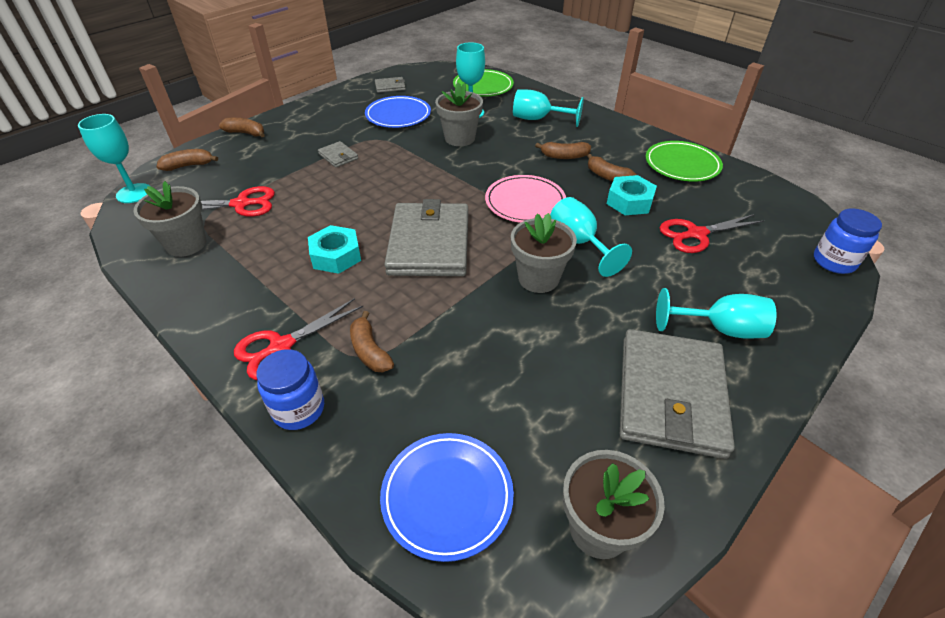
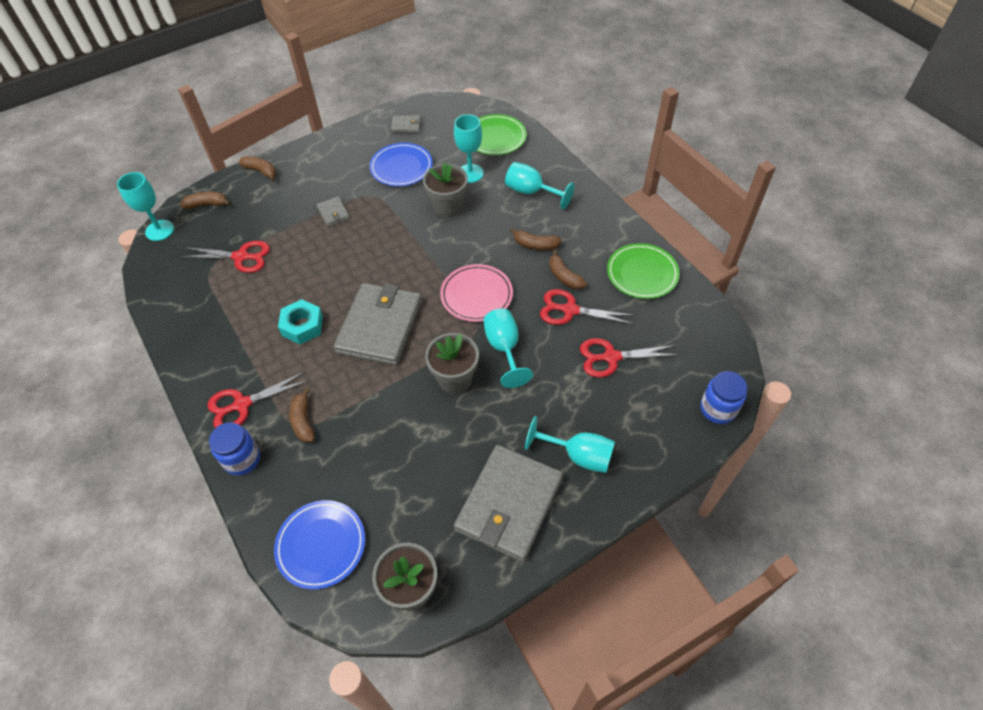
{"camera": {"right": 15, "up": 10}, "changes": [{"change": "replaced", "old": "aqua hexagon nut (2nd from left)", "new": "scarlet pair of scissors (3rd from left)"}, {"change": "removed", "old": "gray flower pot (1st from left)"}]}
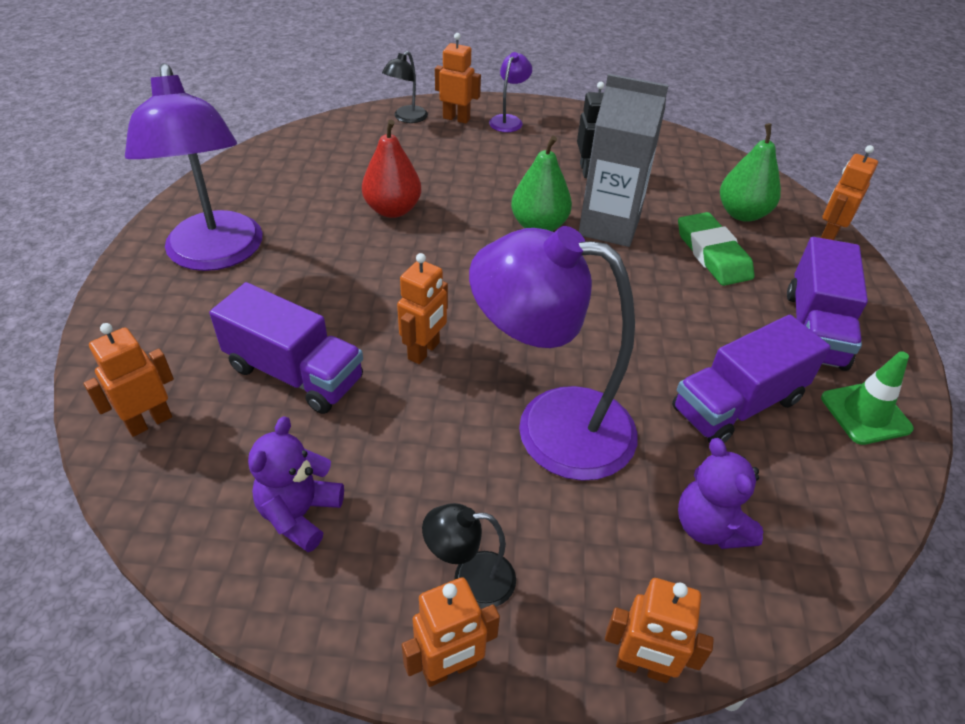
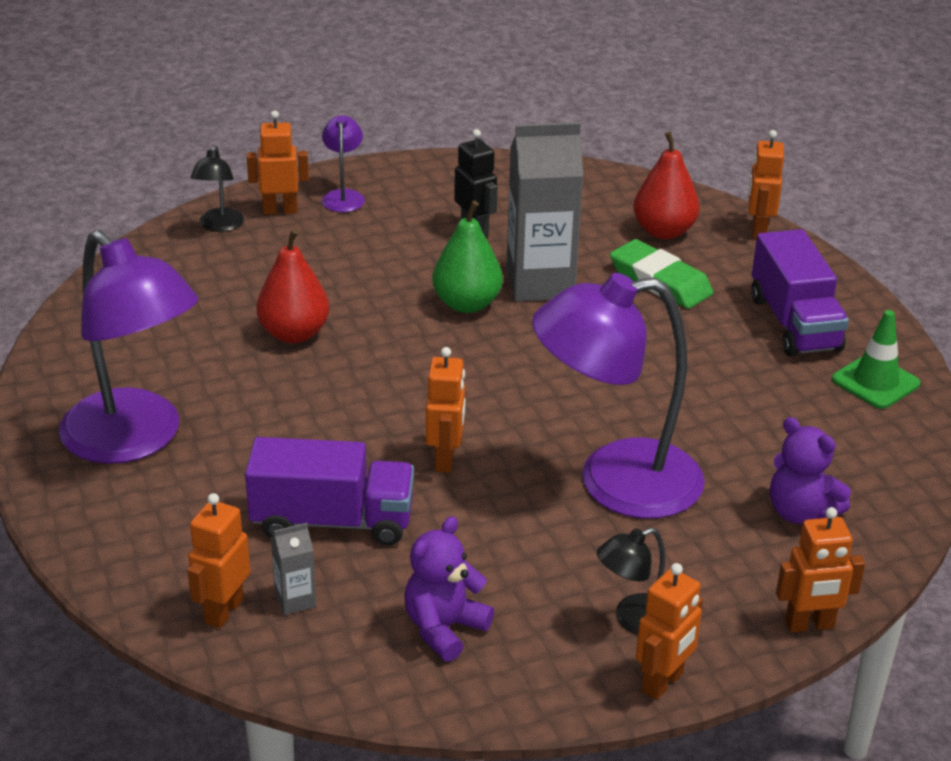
{"camera": {"right": -25, "up": -10}, "changes": [{"change": "recoloured", "old": "green toy pear (2nd from left)", "new": "scarlet toy pear (2nd from left)"}, {"change": "removed", "old": "purple truck (2nd from left)"}, {"change": "turned", "old": "purple stuffed bear (1st from left)", "degrees": 45}, {"change": "added", "new": "gray milk carton (1st from left)"}]}
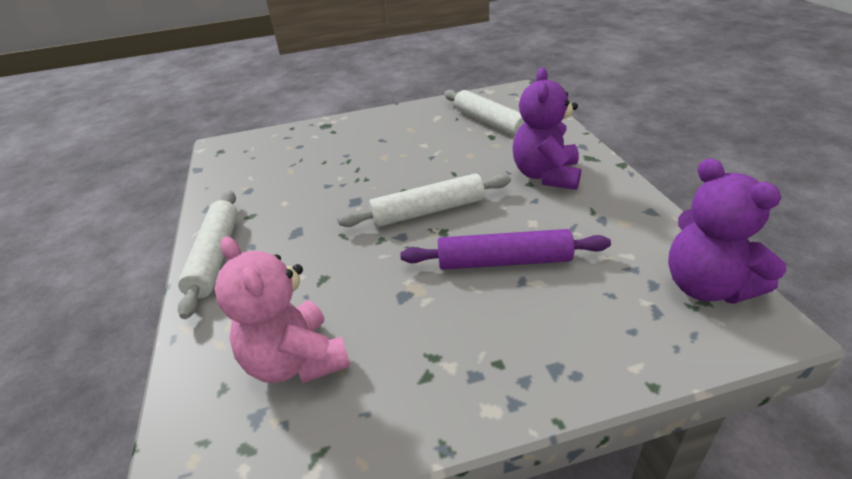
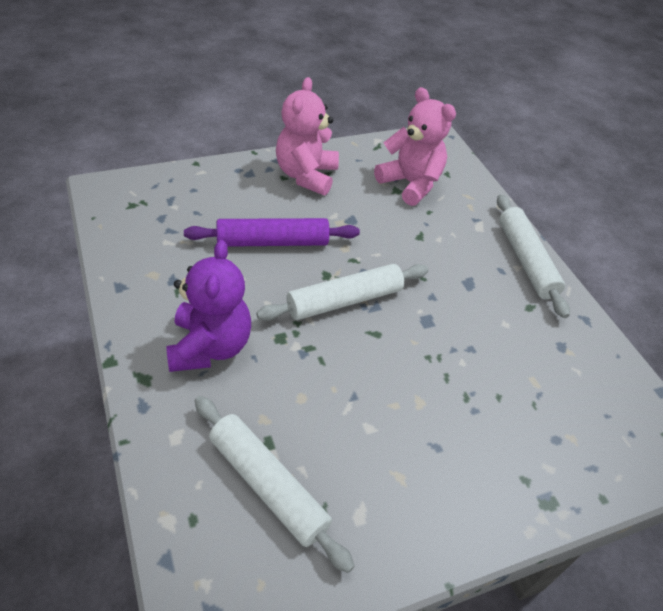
{"camera": {"right": 165, "up": 10}, "changes": [{"change": "removed", "old": "purple stuffed bear (2nd from left)"}, {"change": "added", "new": "rosy stuffed bear (1st from left)"}]}
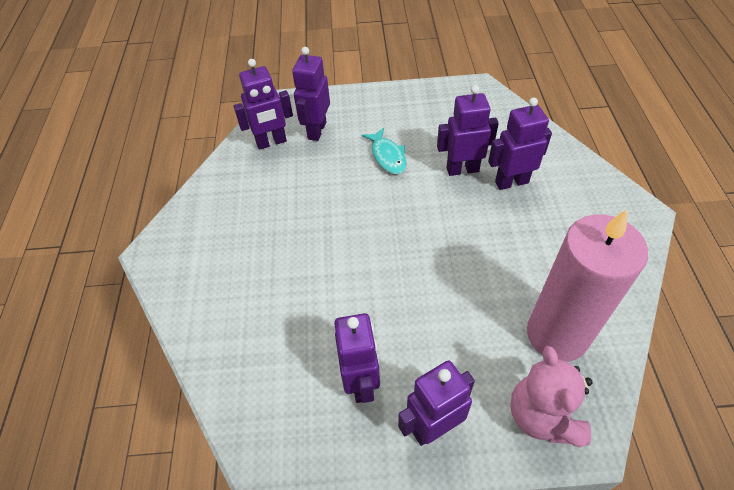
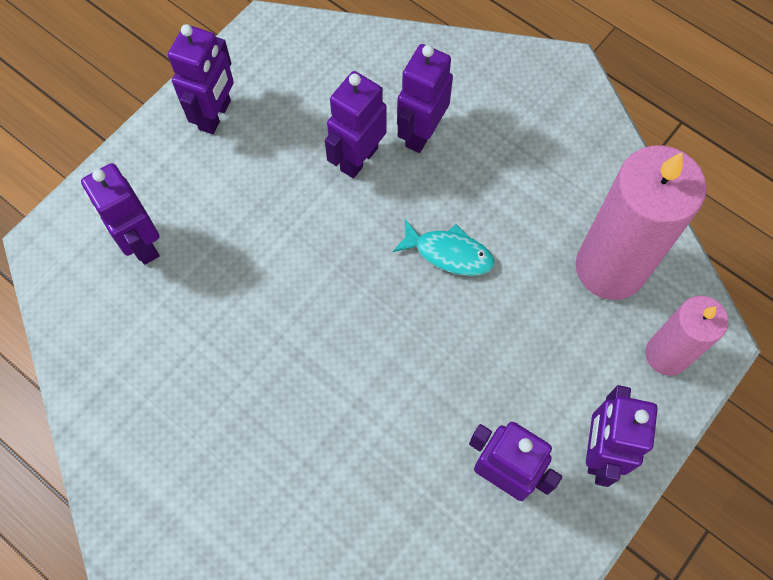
{"camera": {"right": -50, "up": 15}, "changes": [{"change": "moved", "old": "purple robot figure (1st from left in the first image)", "new": "purple robot figure (2nd from left)"}, {"change": "moved", "old": "aqua fish"}, {"change": "replaced", "old": "rosy stuffed bear", "new": "rosy wax candle (2nd from left)"}]}
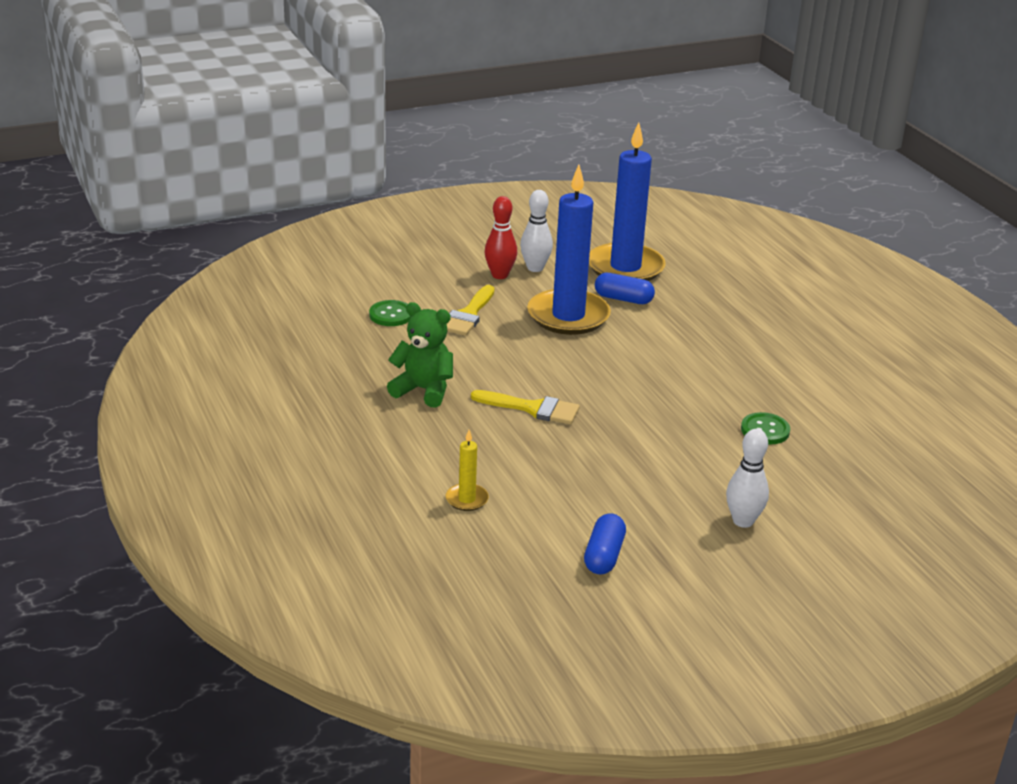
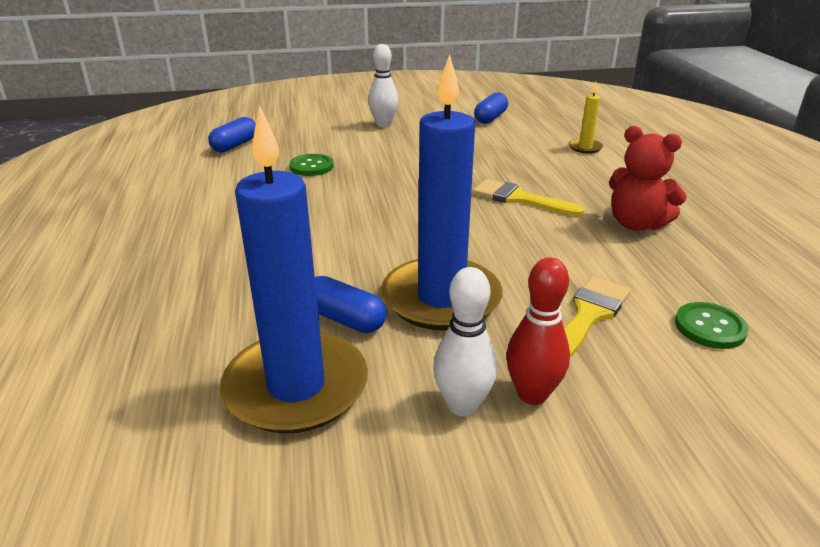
{"camera": {"right": -165, "up": 0}, "changes": [{"change": "recoloured", "old": "green stuffed bear", "new": "scarlet stuffed bear"}, {"change": "added", "new": "cobalt pill (1st from left)"}]}
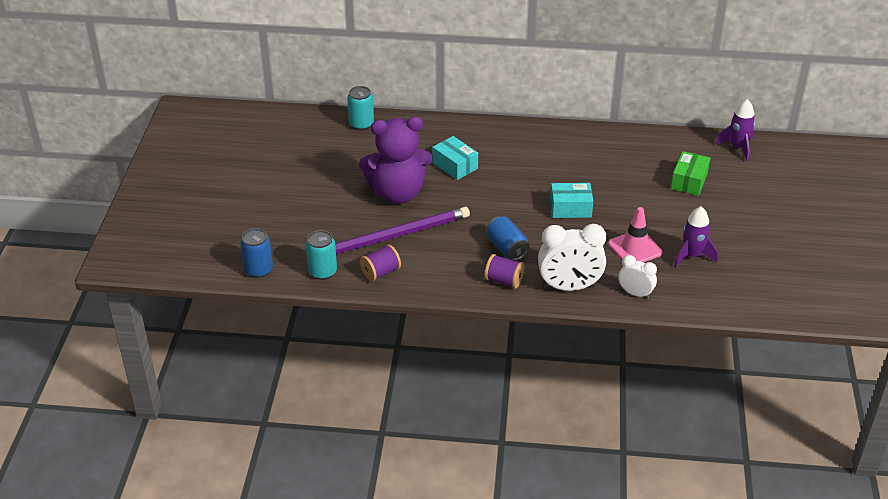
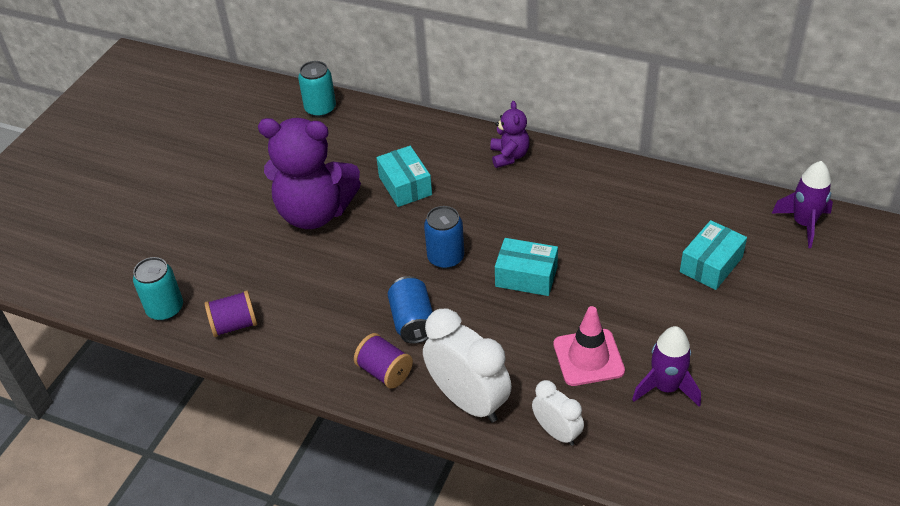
{"camera": {"right": 20, "up": 5}, "changes": [{"change": "recoloured", "old": "green parcel", "new": "aqua parcel (3rd from left)"}, {"change": "removed", "old": "purple lead pencil"}, {"change": "turned", "old": "snow-white clock (1st from left)", "degrees": -150}, {"change": "moved", "old": "cobalt tin (1st from left in the first image)", "new": "cobalt tin (2nd from left)"}, {"change": "added", "new": "purple stuffed bear (2nd from left)"}]}
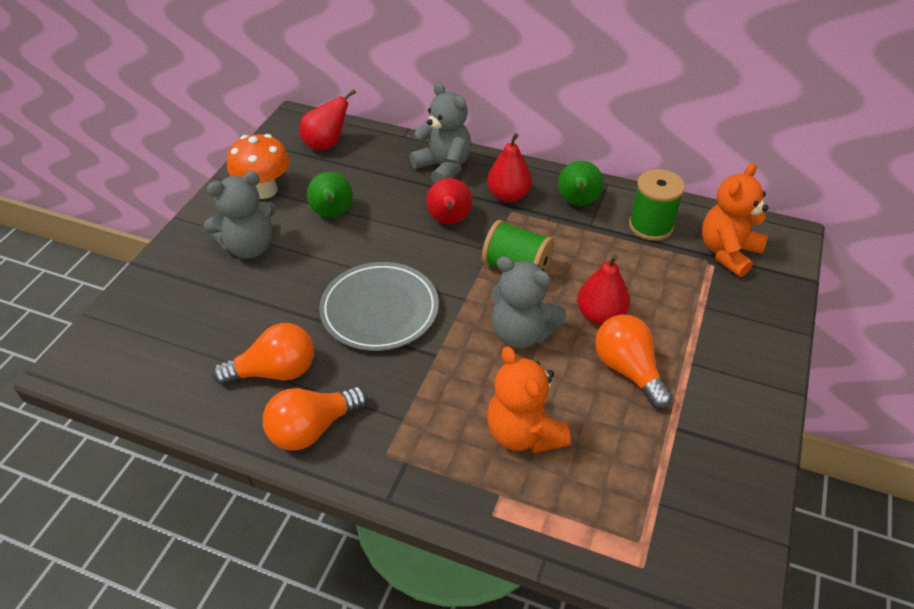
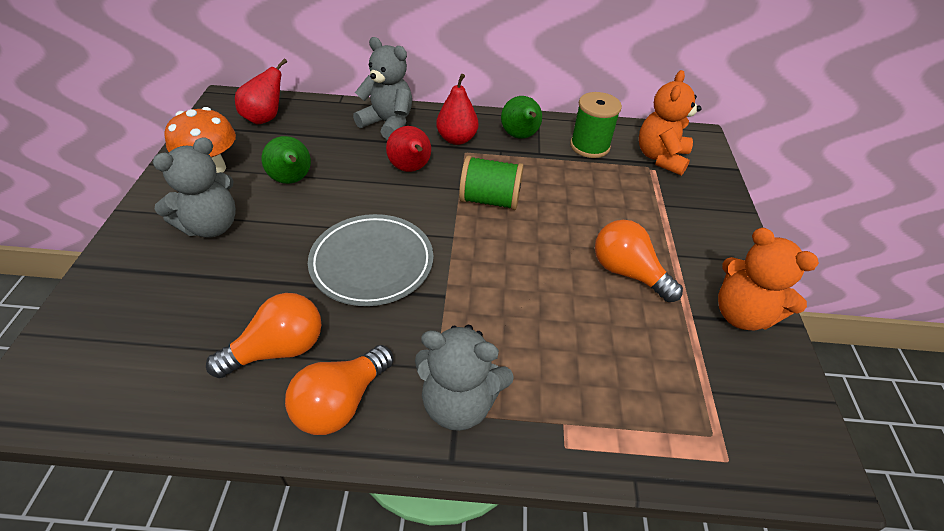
{"camera": {"right": -20, "up": 0}, "changes": [{"change": "removed", "old": "scarlet toy pear (4th from left)"}, {"change": "moved", "old": "gray stuffed bear (3rd from left)"}, {"change": "moved", "old": "orange stuffed bear (1st from left in the first image)", "new": "orange stuffed bear (2nd from left)"}]}
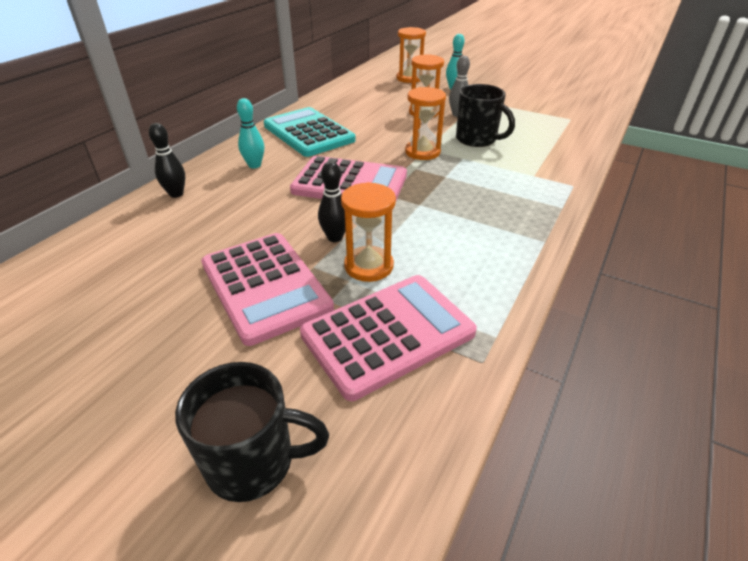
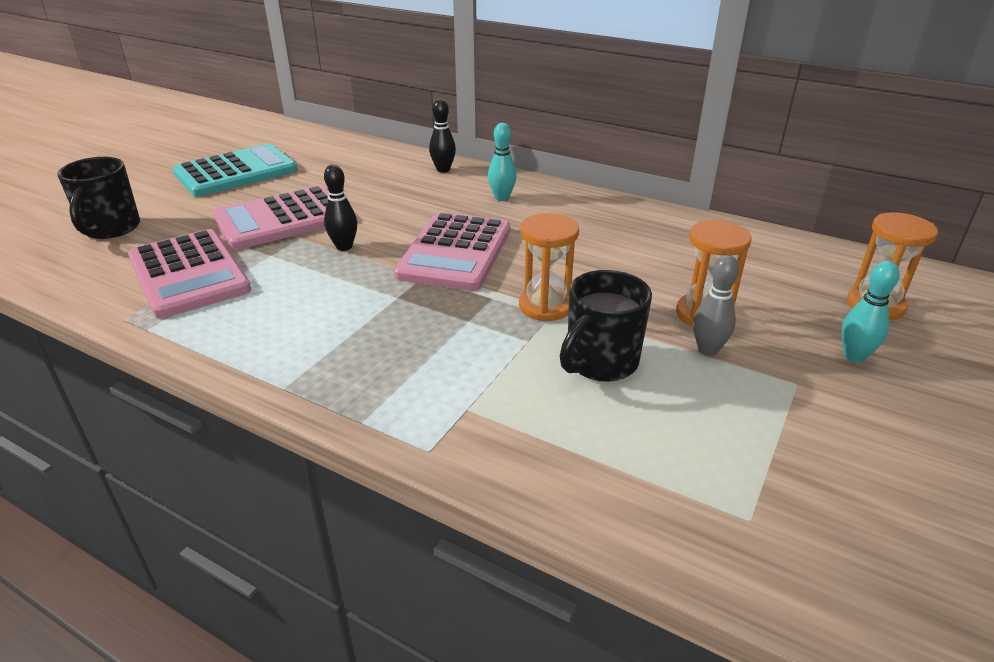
{"camera": {"right": 90, "up": -5}, "changes": [{"change": "moved", "old": "aqua pocket calculator"}, {"change": "removed", "old": "orange hourglass (1st from left)"}]}
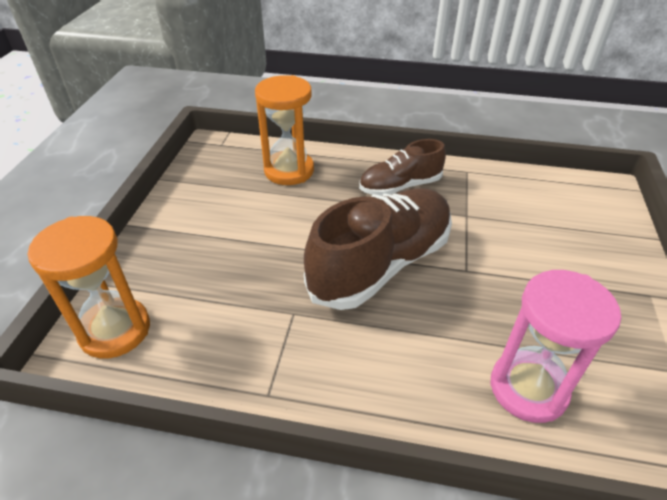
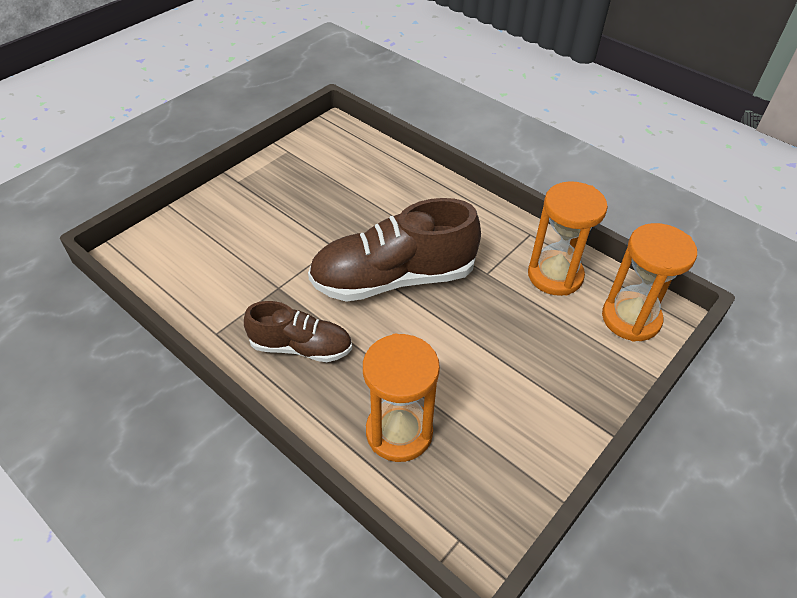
{"camera": {"right": -150, "up": 5}, "changes": [{"change": "removed", "old": "rosy hourglass"}, {"change": "added", "new": "orange hourglass (2nd from left)"}]}
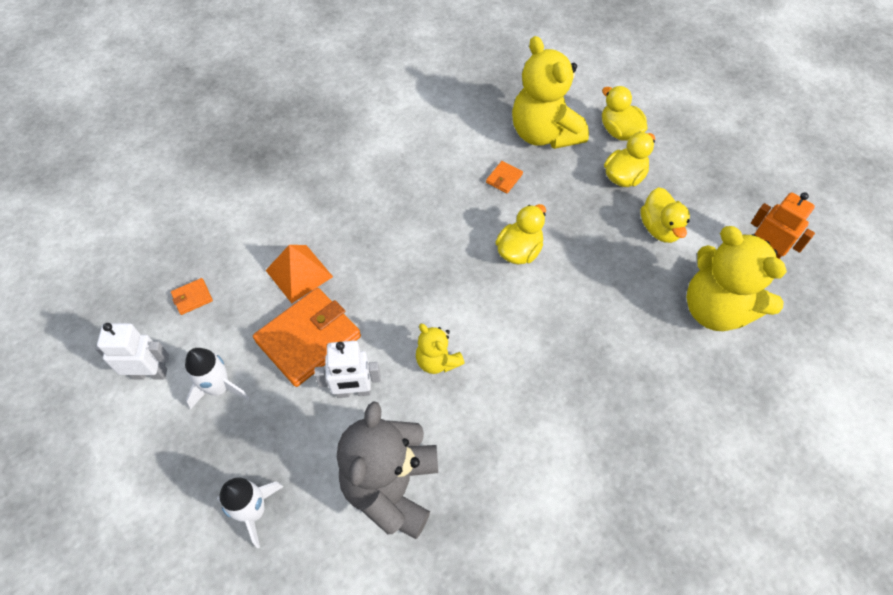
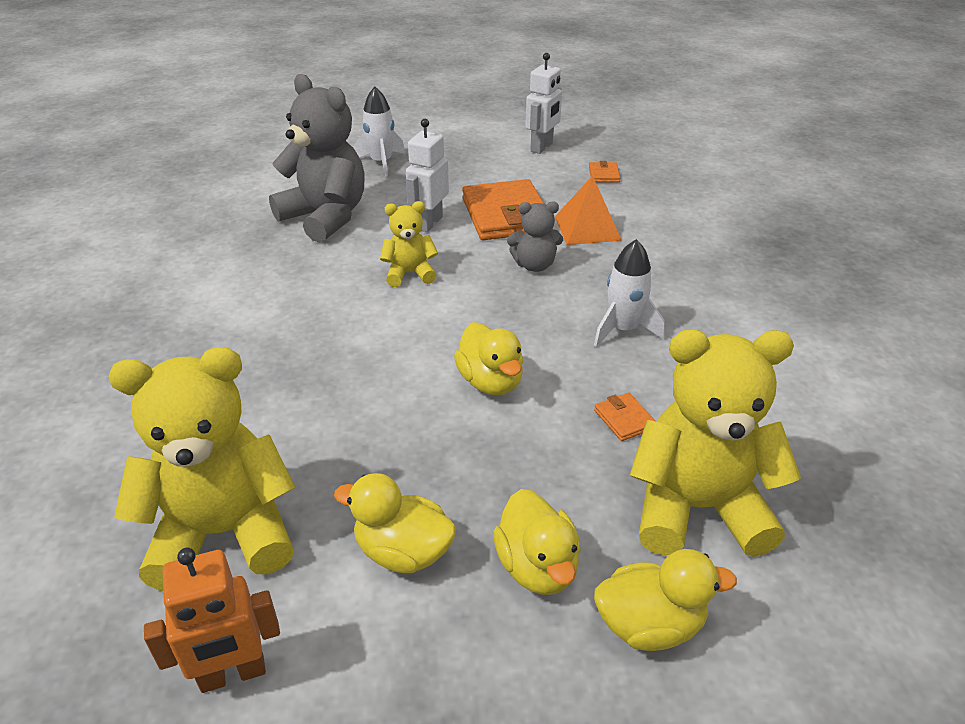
{"camera": {"right": 120, "up": -20}, "changes": [{"change": "moved", "old": "snow-white spaceship (1st from left in the first image)", "new": "snow-white spaceship (2nd from left)"}, {"change": "added", "new": "gray stuffed bear (2nd from left)"}]}
